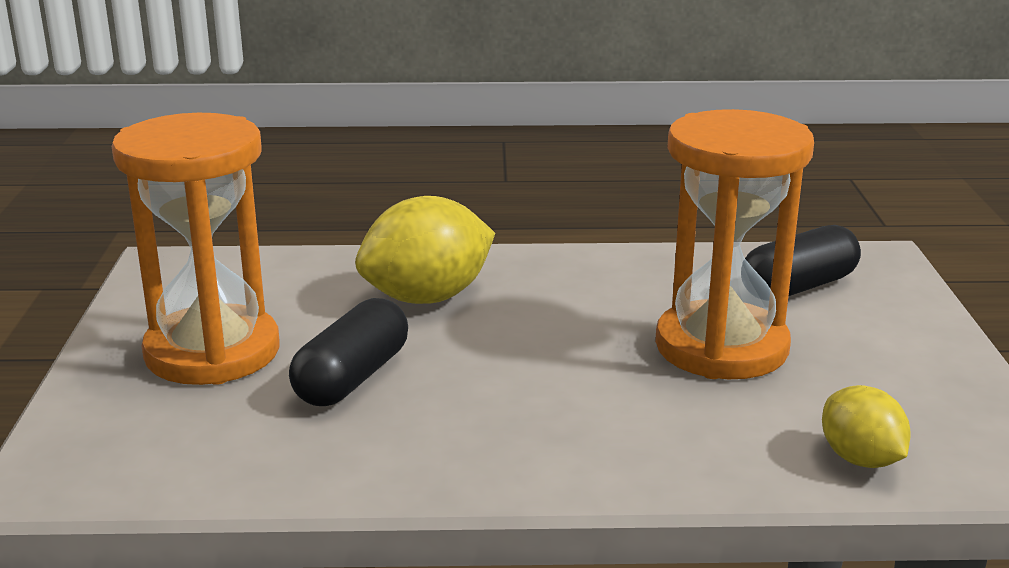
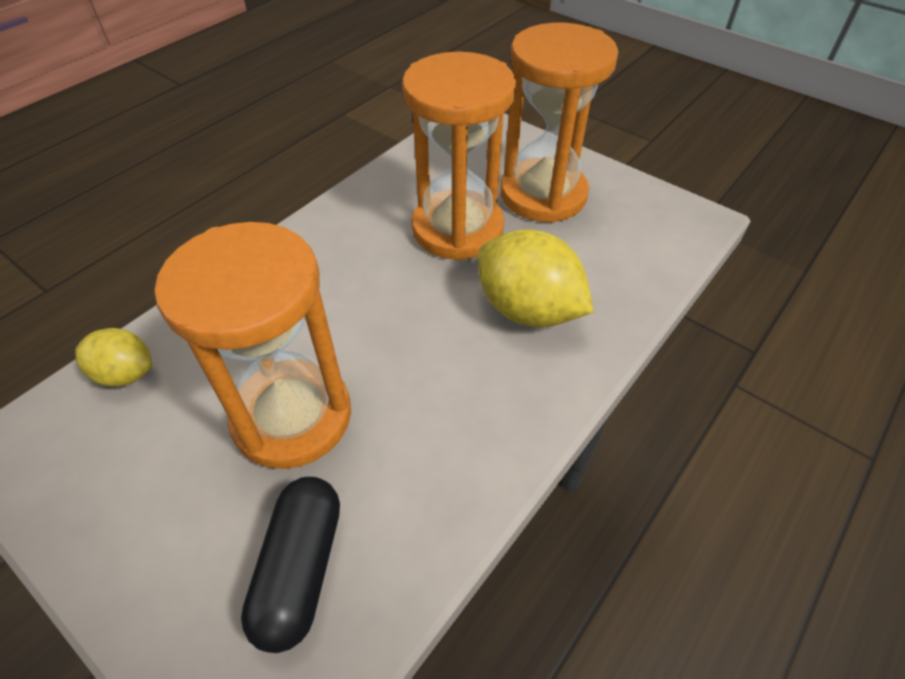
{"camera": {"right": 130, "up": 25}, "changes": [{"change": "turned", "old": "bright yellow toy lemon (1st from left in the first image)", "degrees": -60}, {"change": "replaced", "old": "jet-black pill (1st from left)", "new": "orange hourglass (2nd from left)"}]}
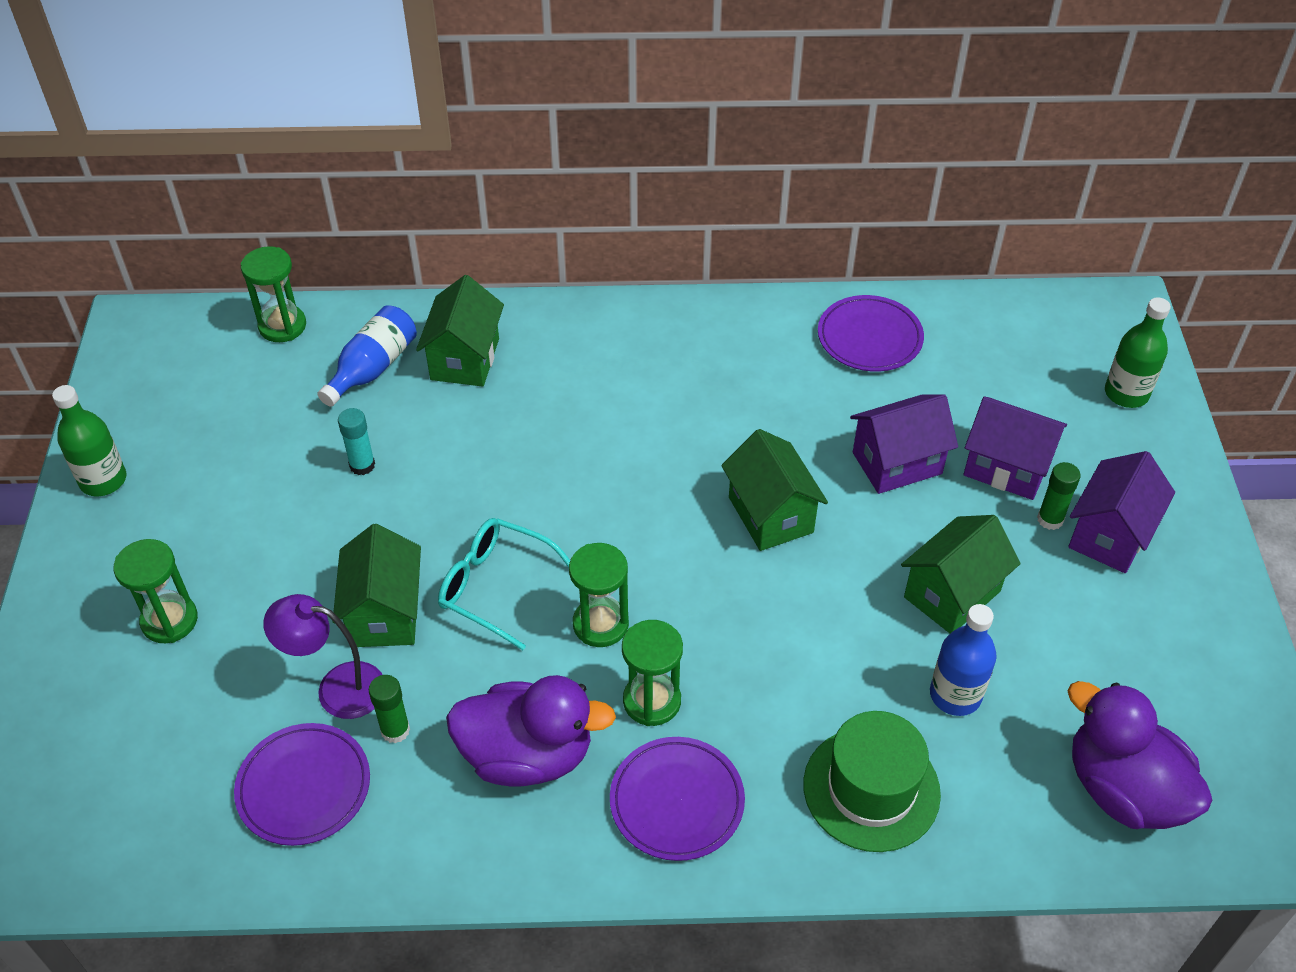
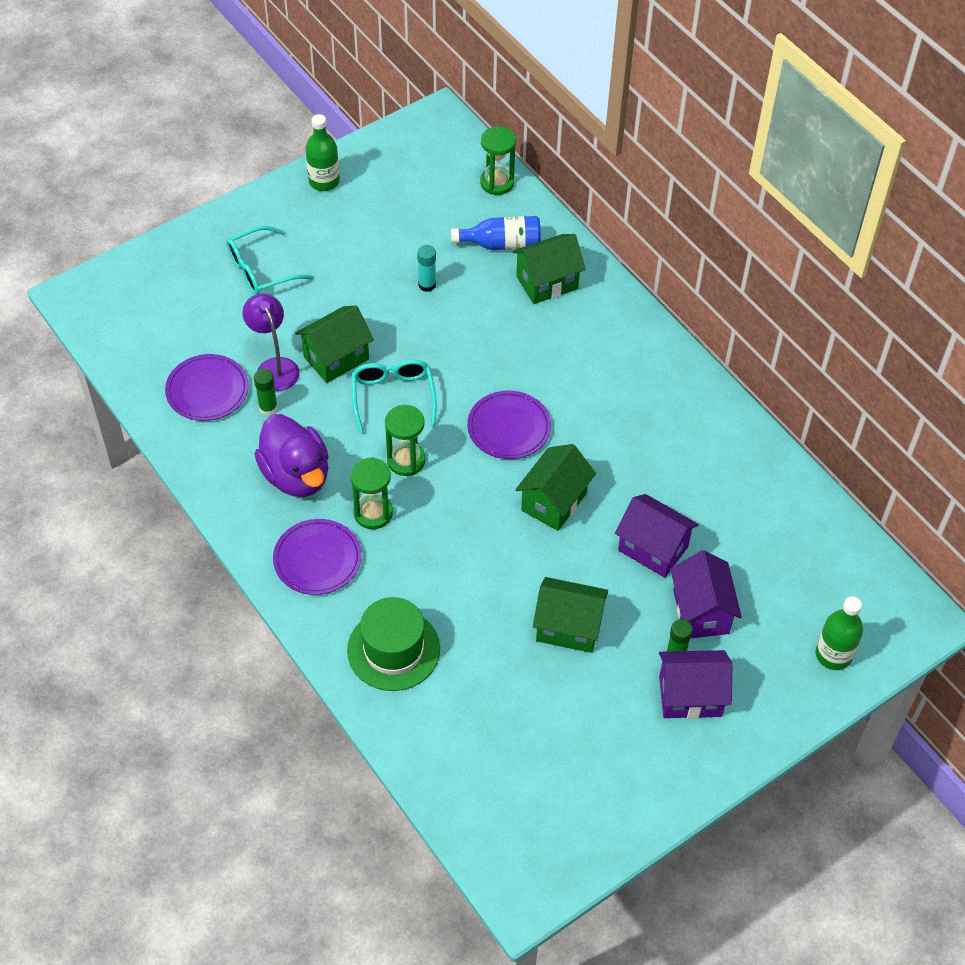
{"camera": {"right": 55, "up": 5}, "changes": [{"change": "moved", "old": "purple flat dish (3rd from left)"}, {"change": "replaced", "old": "green hourglass (1st from left)", "new": "aqua spectacles (1st from left)"}, {"change": "removed", "old": "cobalt flask (2nd from left)"}, {"change": "removed", "old": "purple toy duck (2nd from left)"}]}
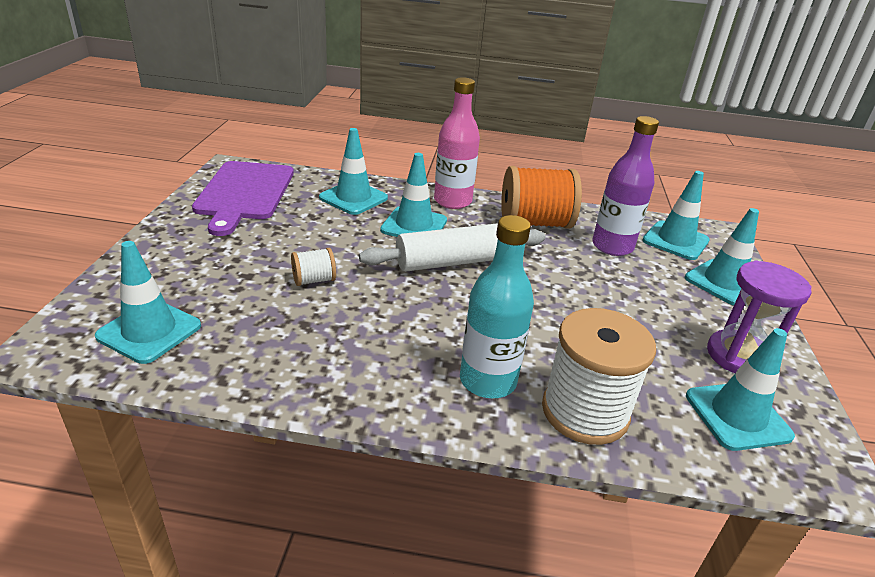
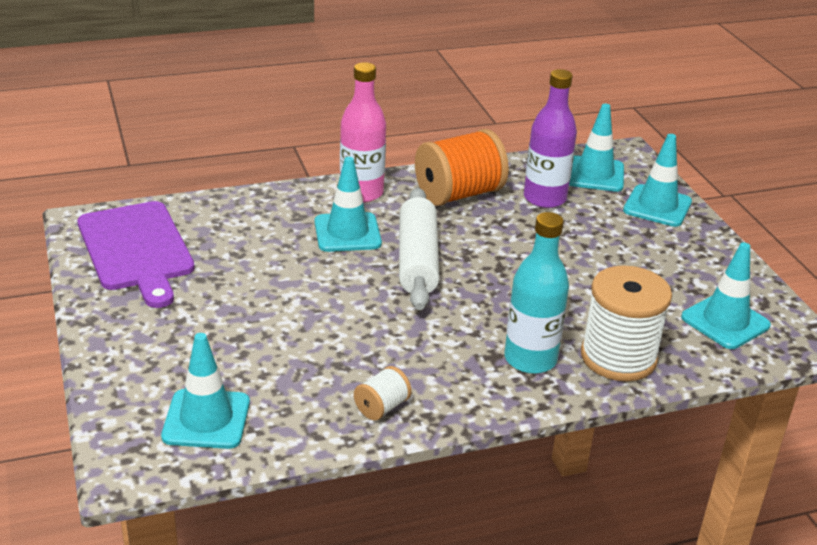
{"camera": {"right": -25, "up": 0}, "changes": [{"change": "removed", "old": "aqua traffic cone (2nd from left)"}, {"change": "turned", "old": "snow-white pastry roller", "degrees": -45}, {"change": "moved", "old": "snow-white reel of thread (1st from left)"}, {"change": "removed", "old": "purple hourglass"}]}
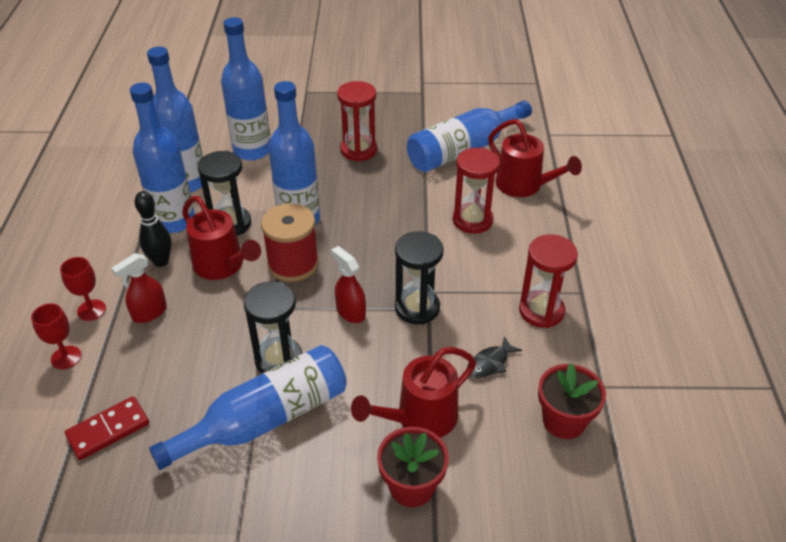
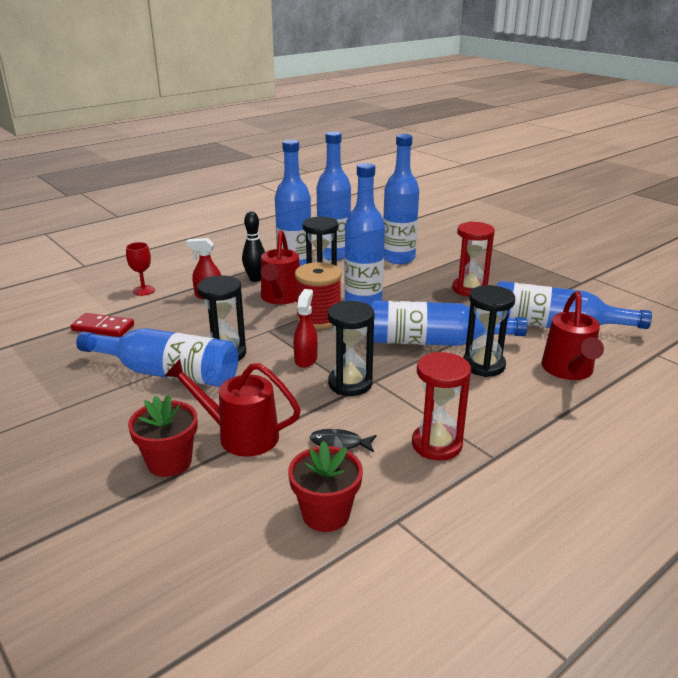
{"camera": {"right": 50, "up": -15}, "changes": [{"change": "recoloured", "old": "scarlet hourglass (2nd from left)", "new": "jet-black hourglass (4th from left)"}, {"change": "removed", "old": "scarlet goblet (2nd from left)"}, {"change": "added", "new": "cobalt flask (6th from left)"}]}
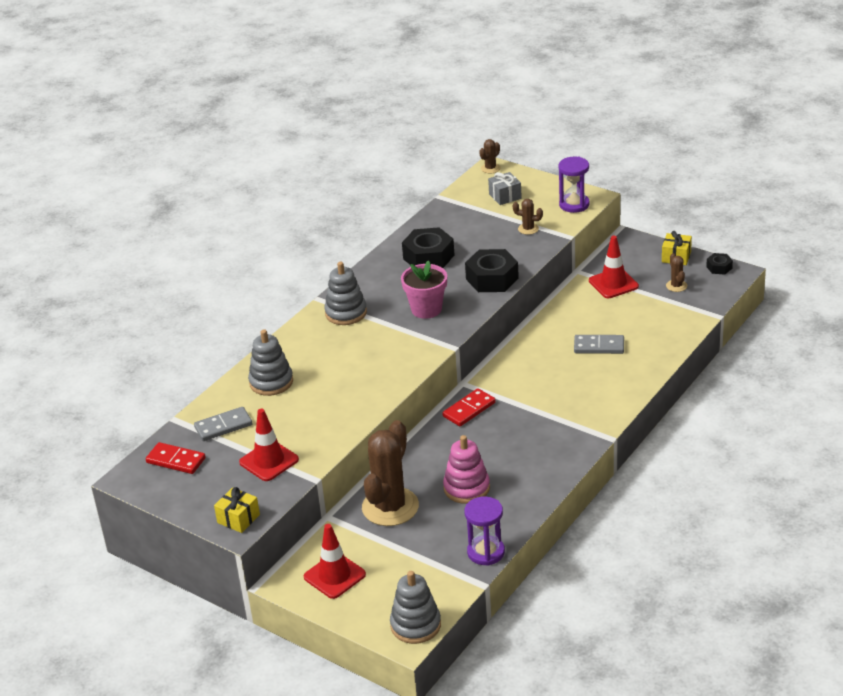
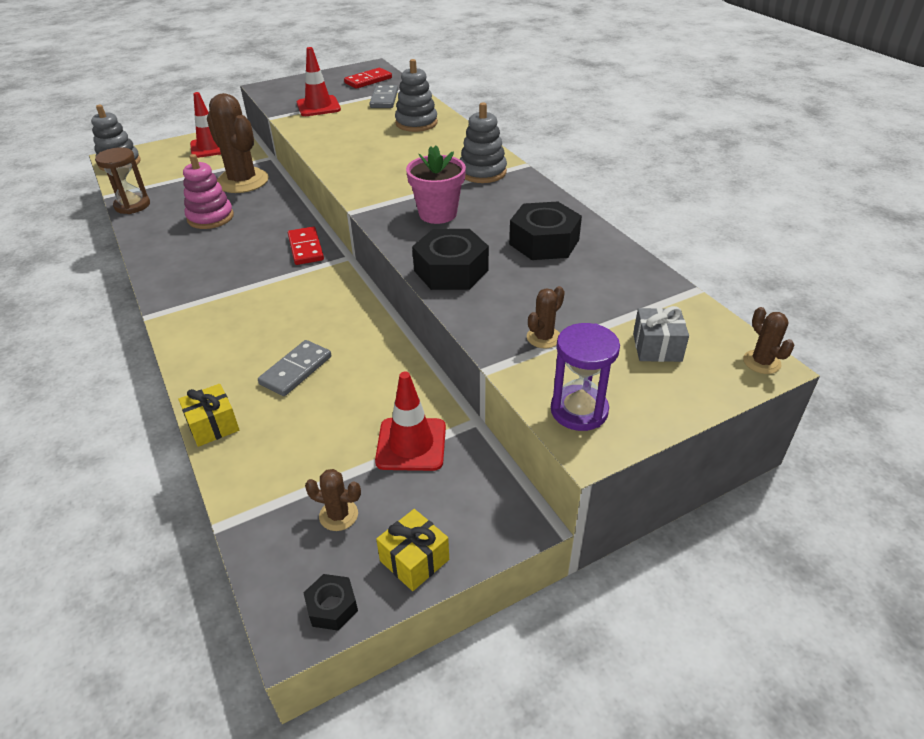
{"camera": {"right": 115, "up": 5}, "changes": [{"change": "moved", "old": "bright yellow gift (1st from left)"}, {"change": "recoloured", "old": "purple hourglass (1st from left)", "new": "russet hourglass"}]}
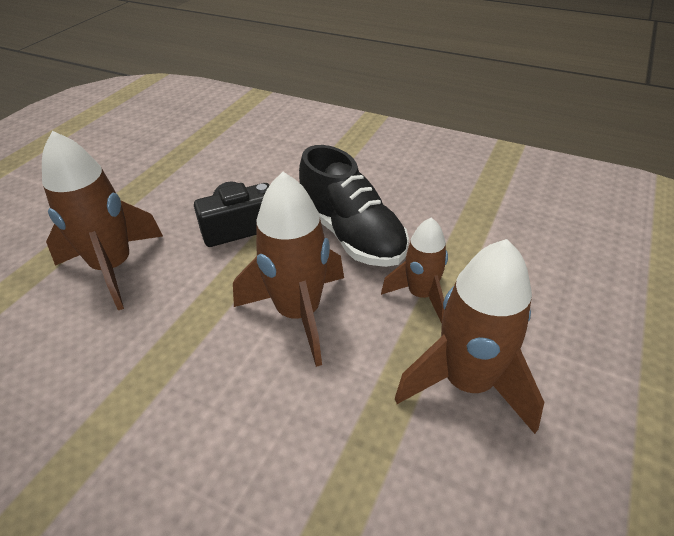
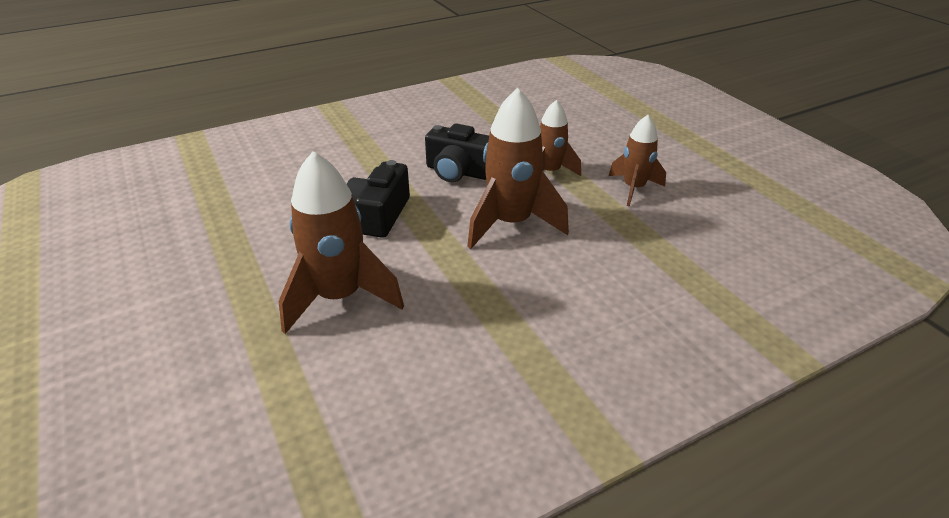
{"camera": {"right": -55, "up": -5}, "changes": [{"change": "replaced", "old": "jet-black shoe", "new": "jet-black photo camera (2nd from left)"}, {"change": "resized", "old": "russet spaceship (4th from left)", "factor": 0.61}]}
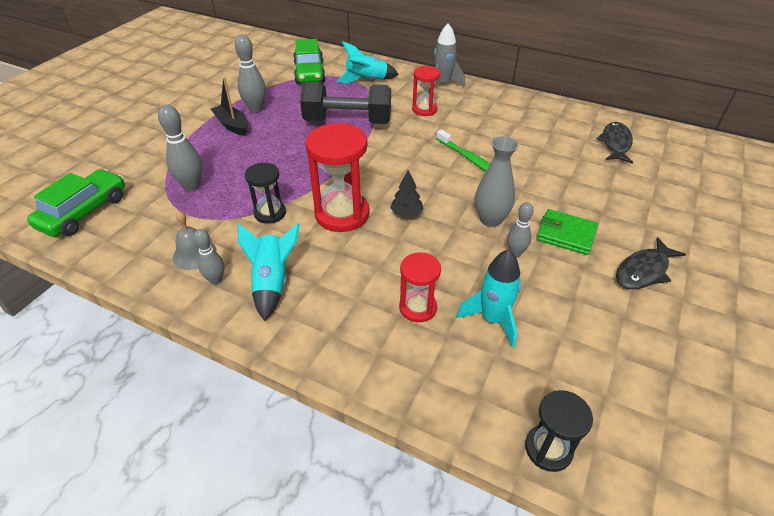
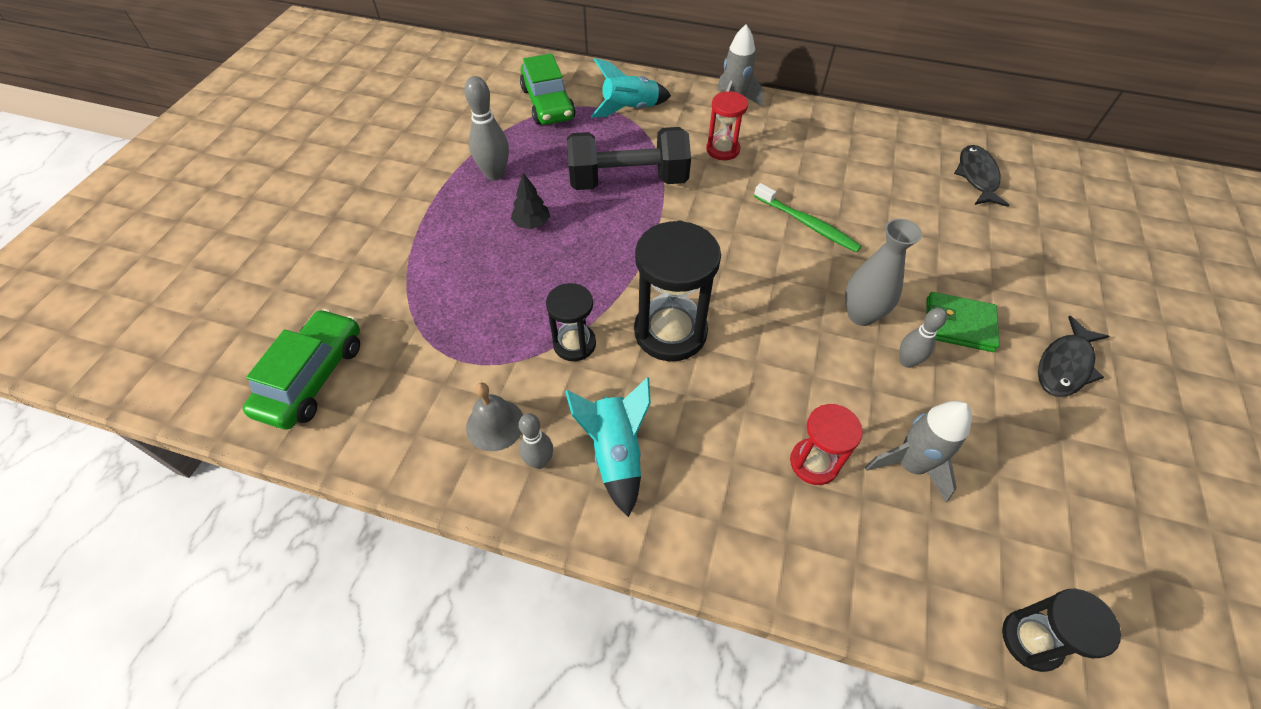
{"camera": {"right": -10, "up": 10}, "changes": [{"change": "removed", "old": "jet-black boat"}, {"change": "removed", "old": "gray skittle (1st from left)"}, {"change": "recoloured", "old": "scarlet hourglass (1st from left)", "new": "jet-black hourglass (2nd from left)"}, {"change": "moved", "old": "jet-black toy tree"}, {"change": "recoloured", "old": "aqua spaceship (3rd from left)", "new": "gray spaceship (2nd from left)"}]}
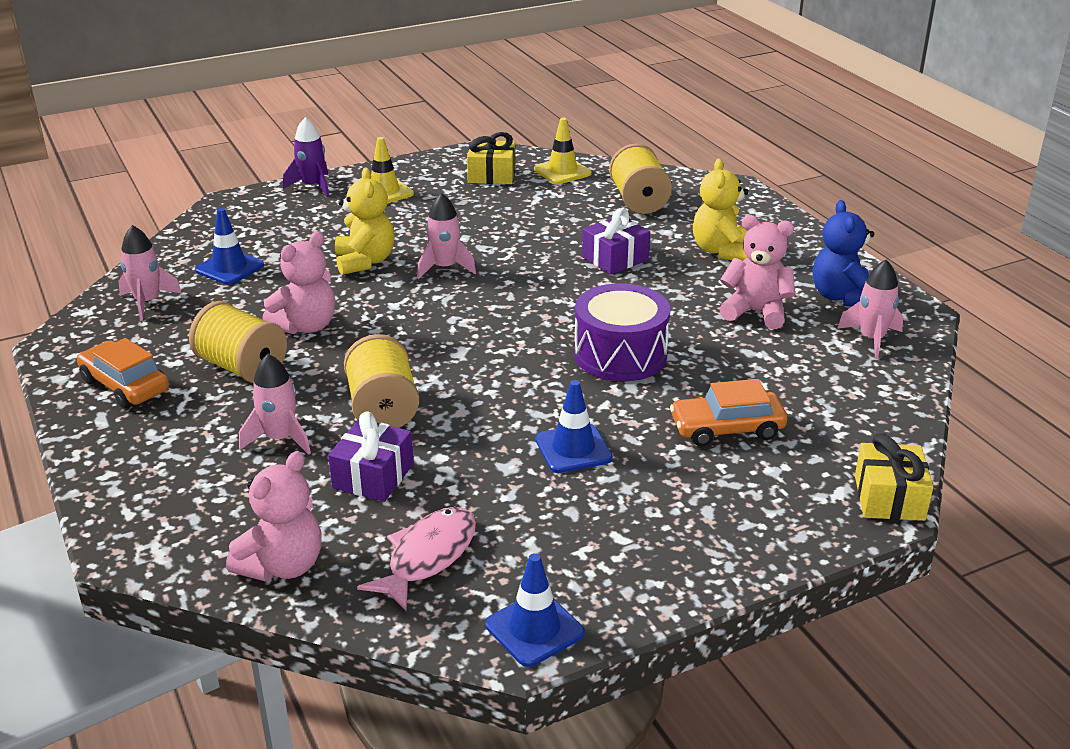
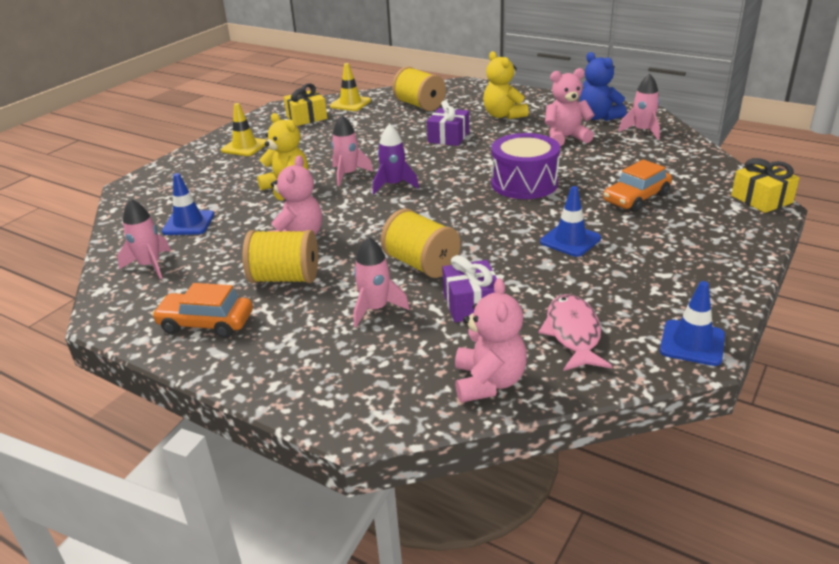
{"camera": {"right": -30, "up": 0}, "changes": [{"change": "moved", "old": "purple spaceship"}]}
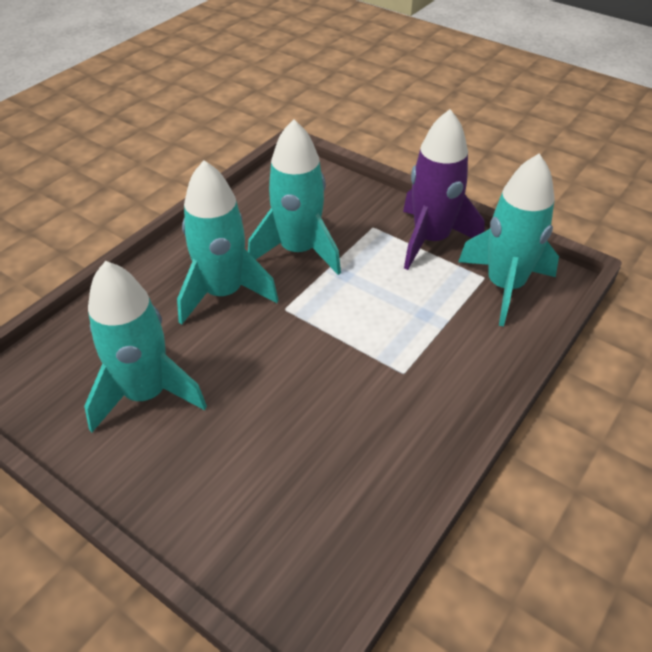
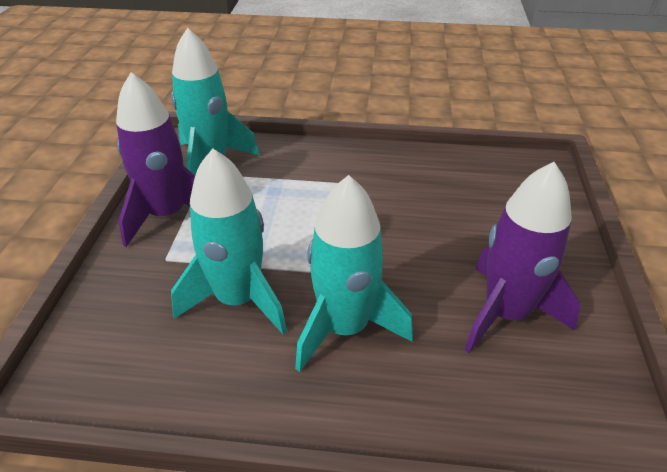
{"camera": {"right": -120, "up": -5}, "changes": [{"change": "recoloured", "old": "aqua spaceship (1st from left)", "new": "purple spaceship (2nd from left)"}]}
